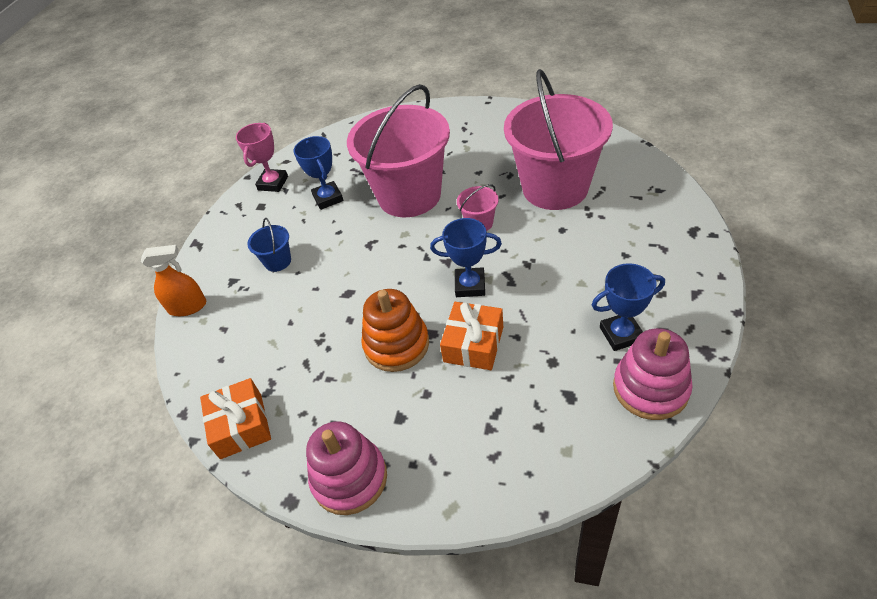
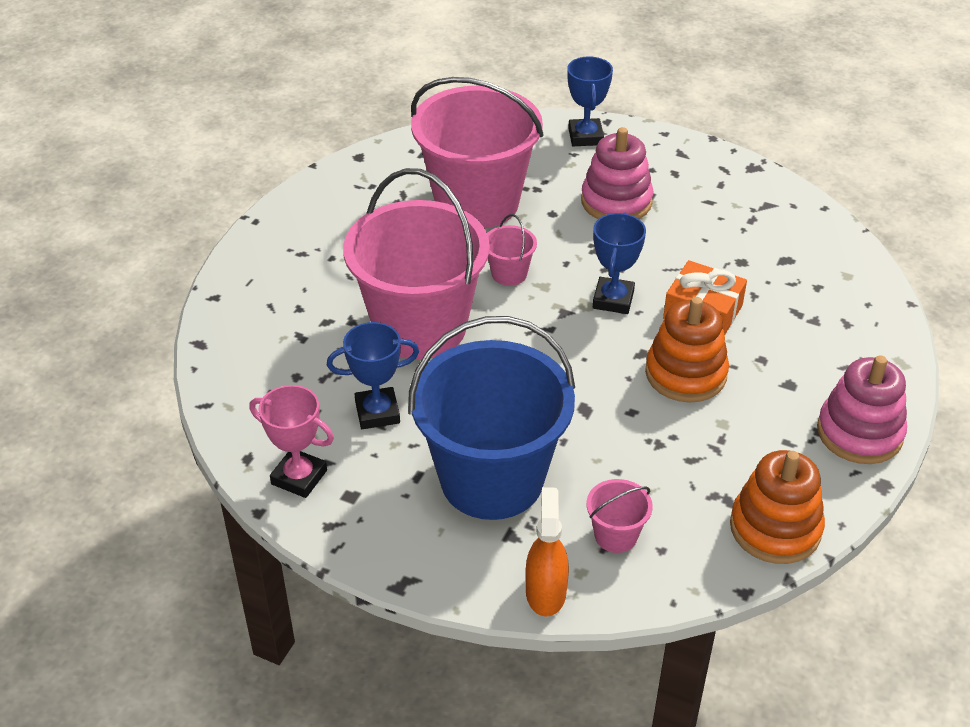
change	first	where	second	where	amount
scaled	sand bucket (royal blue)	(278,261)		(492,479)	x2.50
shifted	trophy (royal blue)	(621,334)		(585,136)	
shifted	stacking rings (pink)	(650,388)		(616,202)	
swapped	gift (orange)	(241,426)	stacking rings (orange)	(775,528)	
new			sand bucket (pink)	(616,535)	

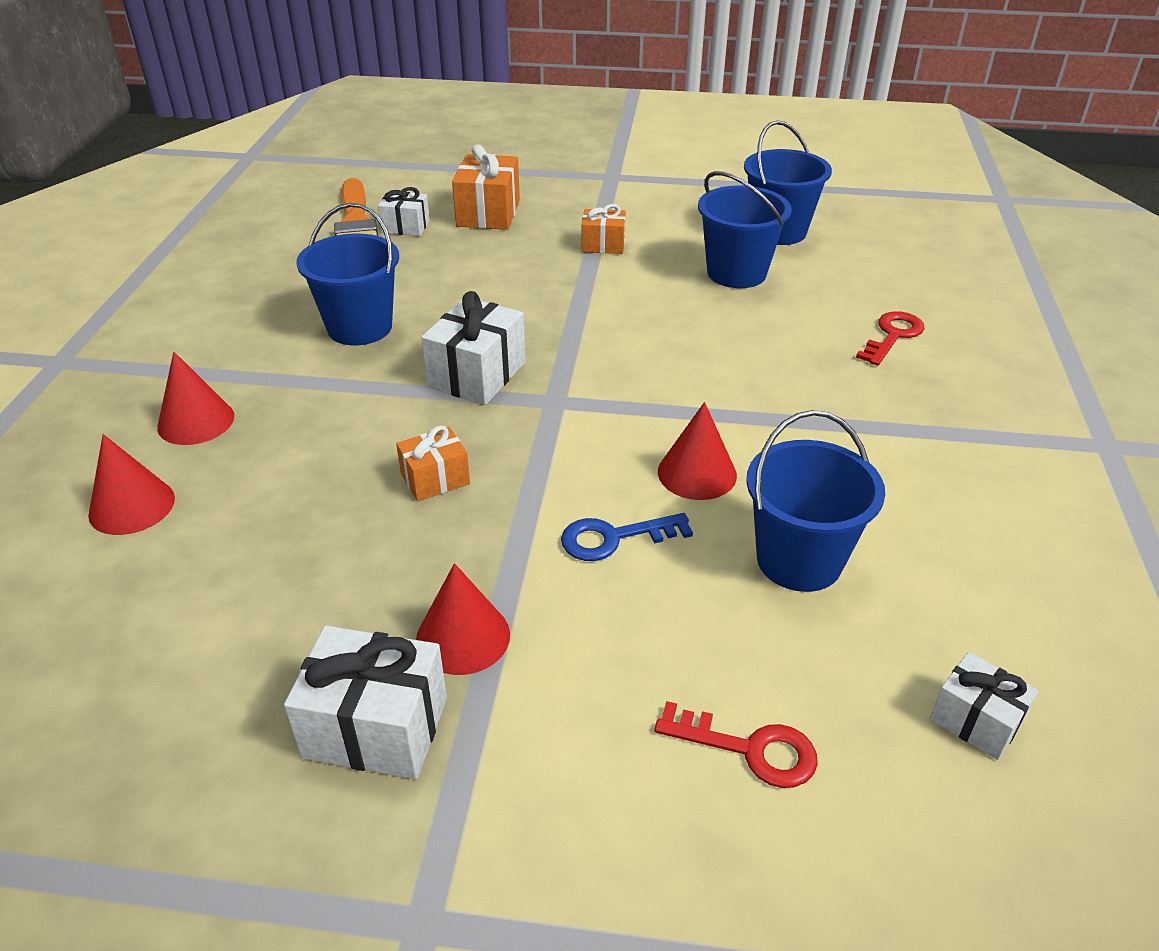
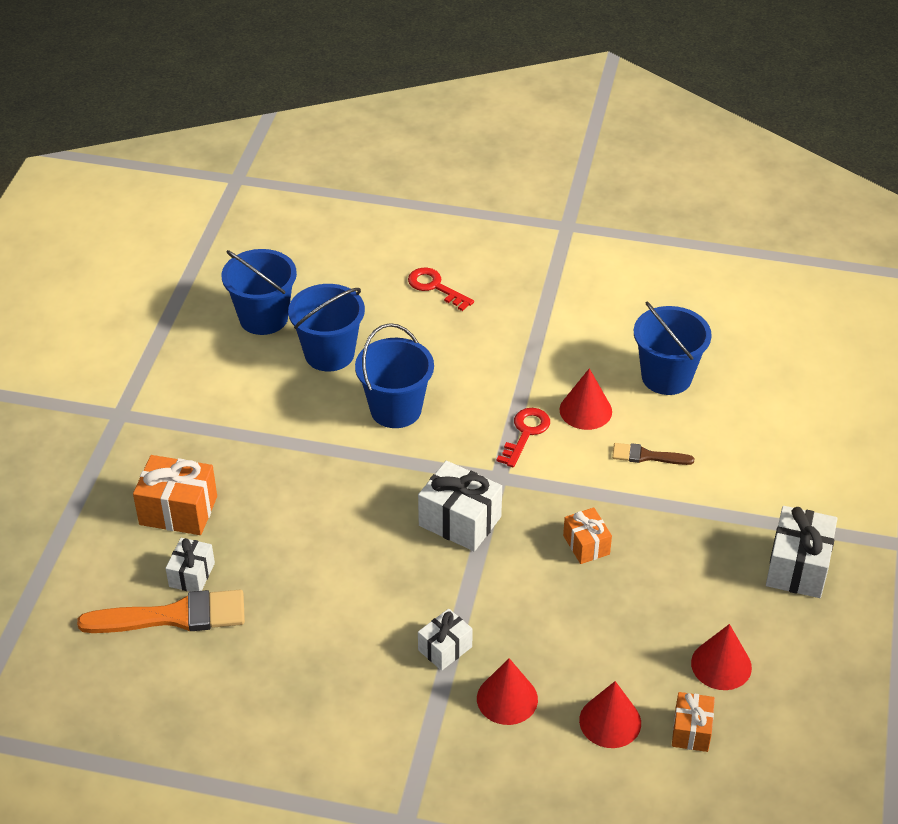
change	first	where	second	where	amount
shifted	sand bucket (royal blue)	(360,327)		(396,409)	
shifted	gift (orange)	(603,245)		(691,731)	
swapped	door key (royal blue)	(614,538)	paint brush (dark brown)	(647,456)	
shifted	cone shape (crimson)	(463,637)		(721,665)	
shifted	gift (white)	(975,721)		(445,648)	
shifted	door key (crimson)	(749,749)		(525,433)	

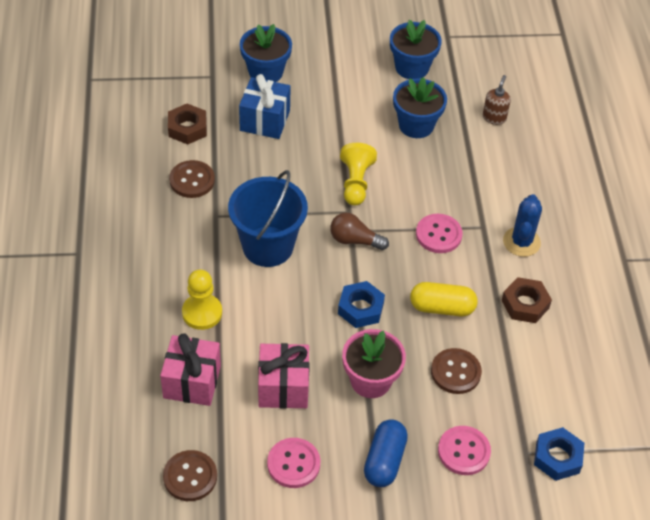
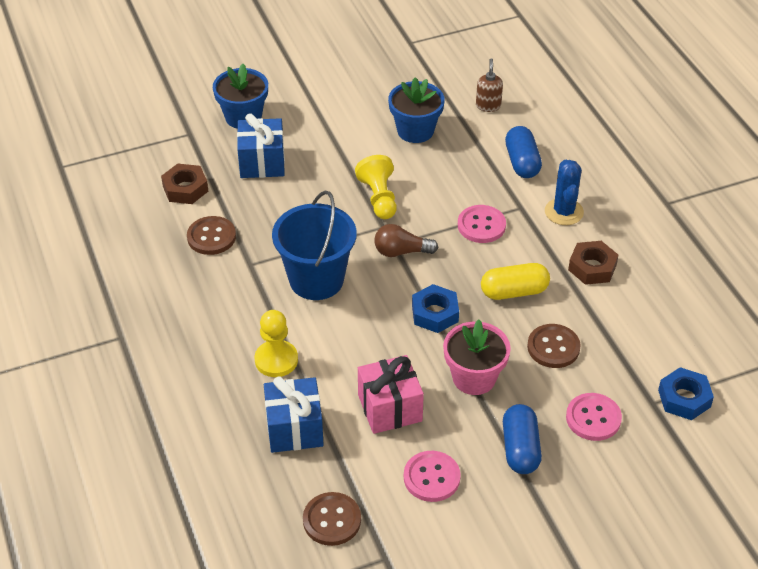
change	first	where	second	where	amount
gone	flower pot (royal blue)	(412,67)			
repainted	gift (pink)	(192,382)	gift (royal blue)	(294,428)	
new			pill (royal blue)	(522,162)	

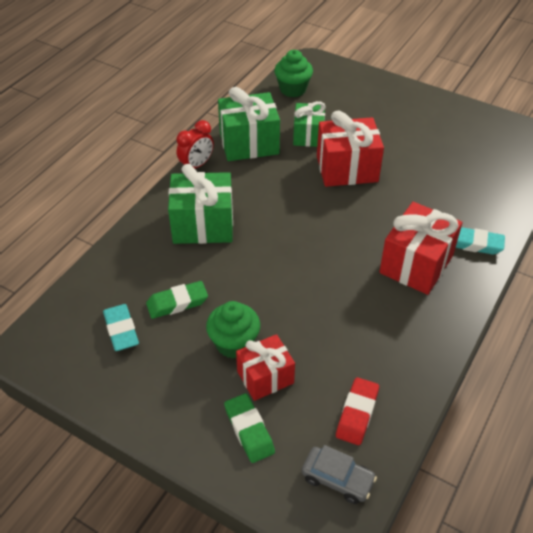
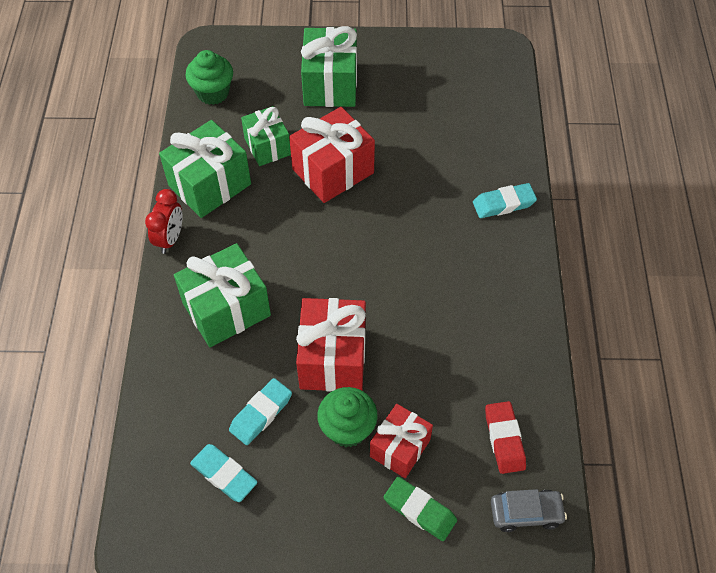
change	first	where	second	where	amount
shifted	gift (crimson)	(416,264)		(333,358)	
repainted	pencil eraser (green)	(177,303)	pencil eraser (aqua)	(261,413)	
new			gift (green)	(330,84)	

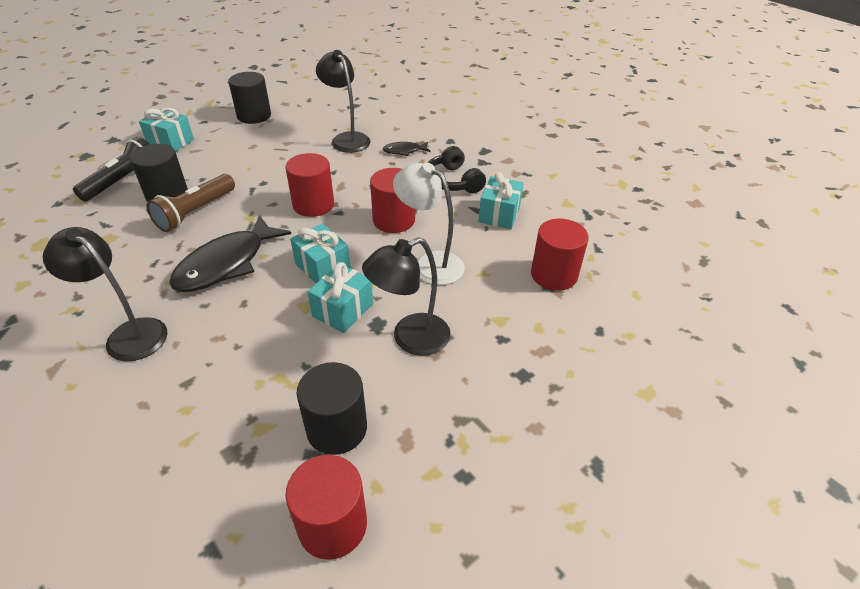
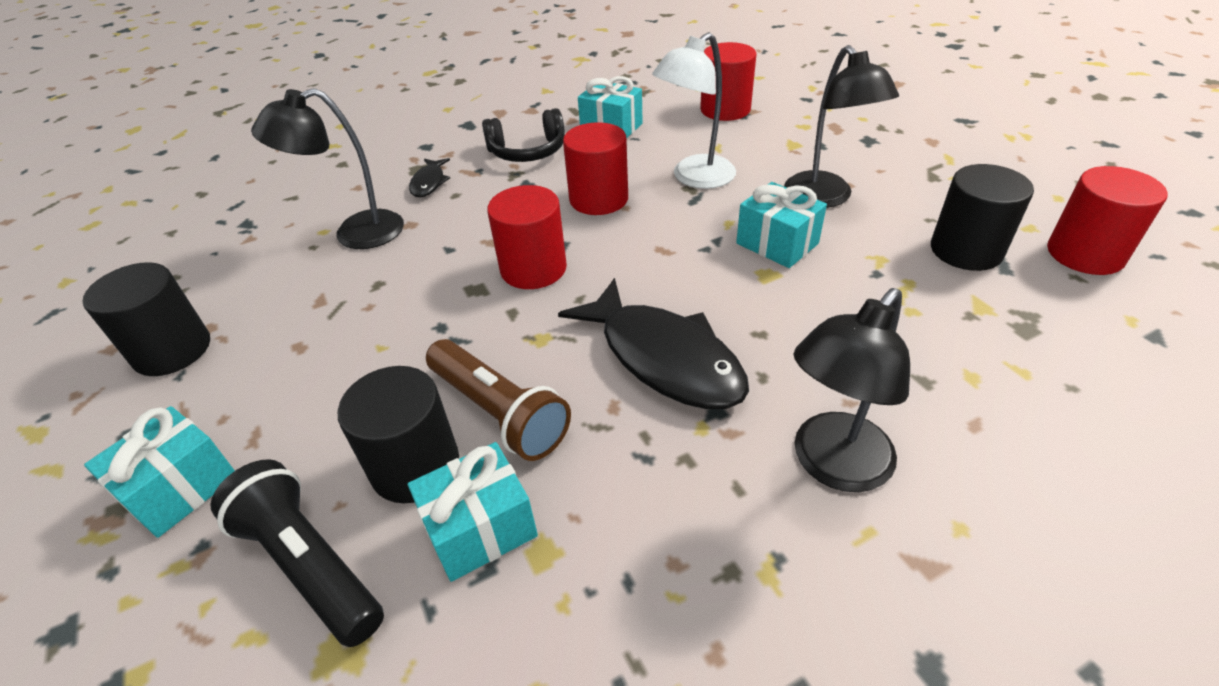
change	first	where	second	where	amount
shifted	gift (aqua)	(322,267)		(480,528)	

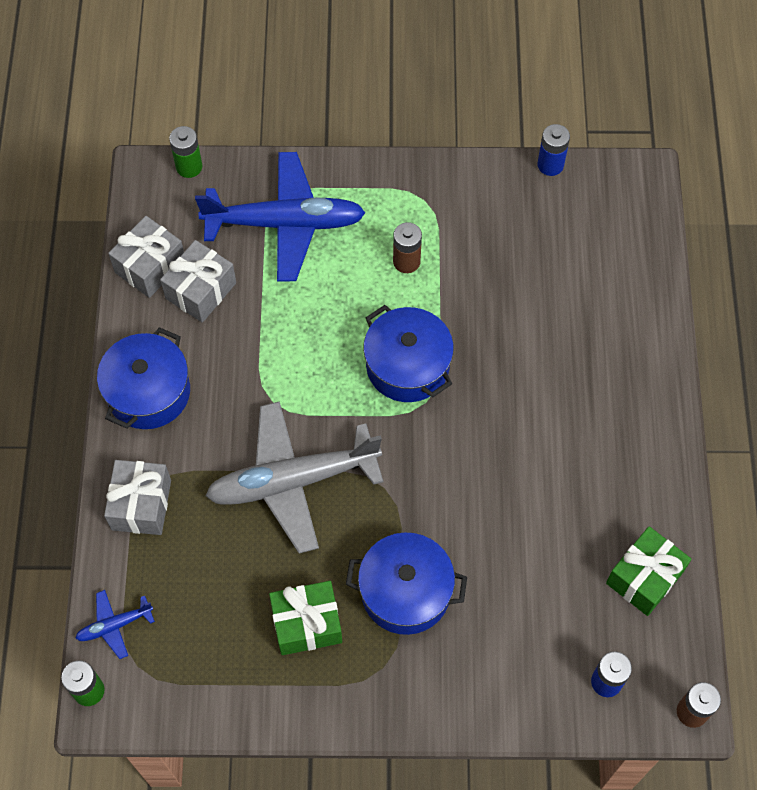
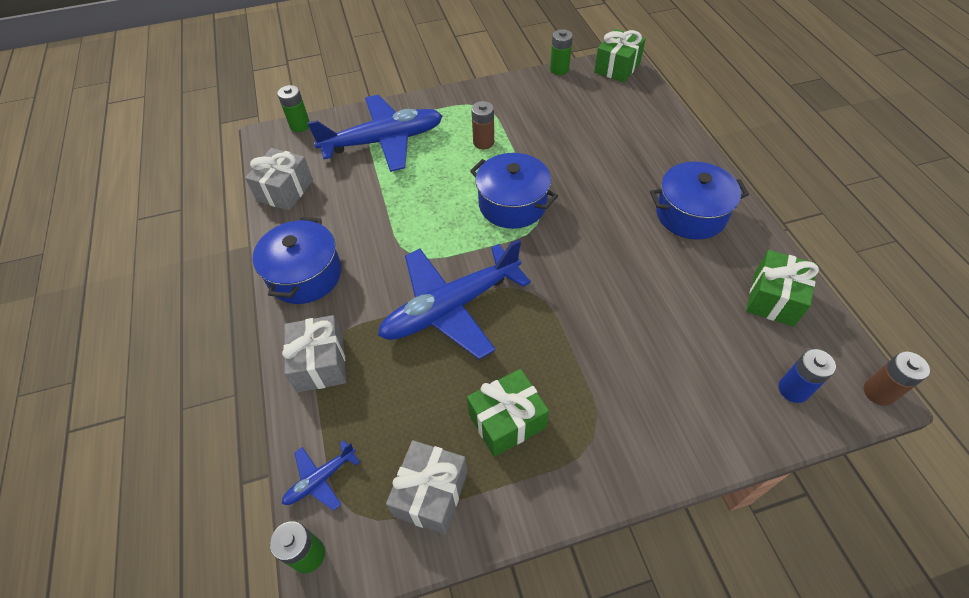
change	first	where	second	where	amount
repainted	battery (royal blue)	(550,165)	battery (green)	(559,69)	
shifted	gift (grey)	(201,291)		(431,494)	
repainted	aeroplane (grey)	(293,481)	aeroplane (royal blue)	(451,307)	
shifted	cooking pot (royal blue)	(405,592)		(690,214)	
new			gift (green)	(617,67)	

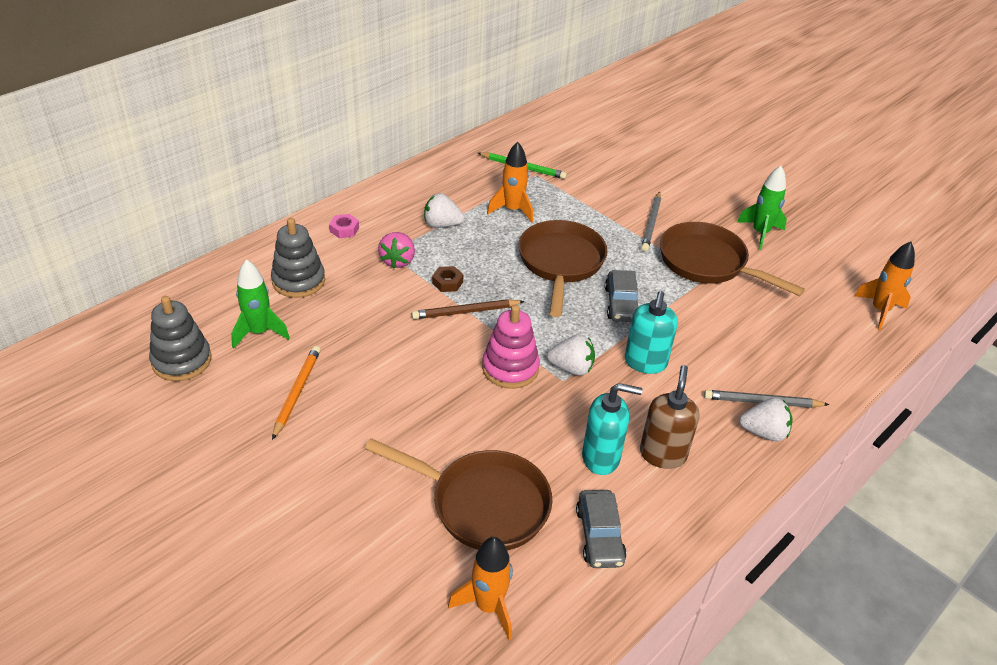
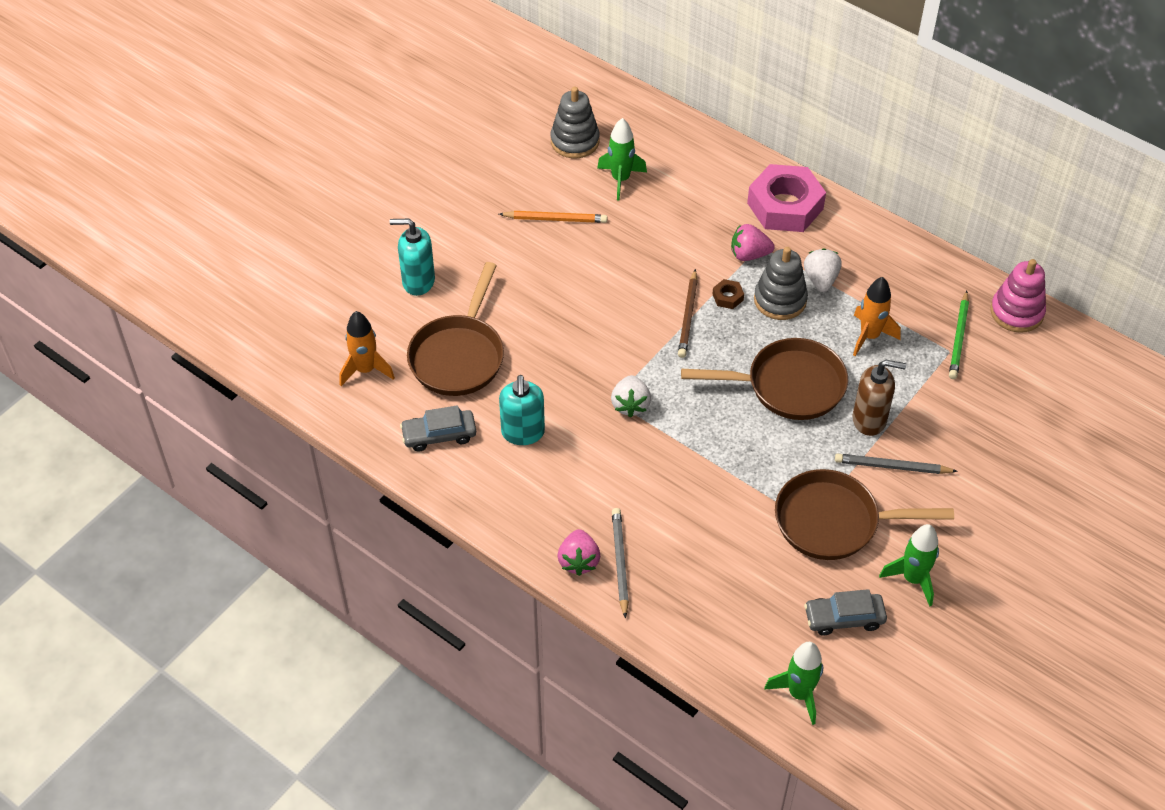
change	first	where	second	where	amount
scaled	nut (pink)	(344,229)		(785,206)	x2.49
shifted	stacking rings (grey)	(298,281)		(780,300)	
rotated	skillet (dark brown)	(707,263)		(834,522)	120 degrees counterclockwise
repainted	spaceship (orange)	(879,310)	spaceship (green)	(799,694)	
shifted	toy car (grey)	(621,304)		(844,618)	
shifted	soap dispenser (aqua)	(645,362)		(418,281)	
rotated	lead pencil (dark brown)	(465,312)		(688,316)	150 degrees counterclockwise
shifted	stacking rings (pink)	(510,368)		(1016,312)	
shifted	soap dispenser (dark brown)	(662,454)		(869,420)	
repainted	toy strawberry (white)	(764,432)	toy strawberry (pink)	(579,561)	

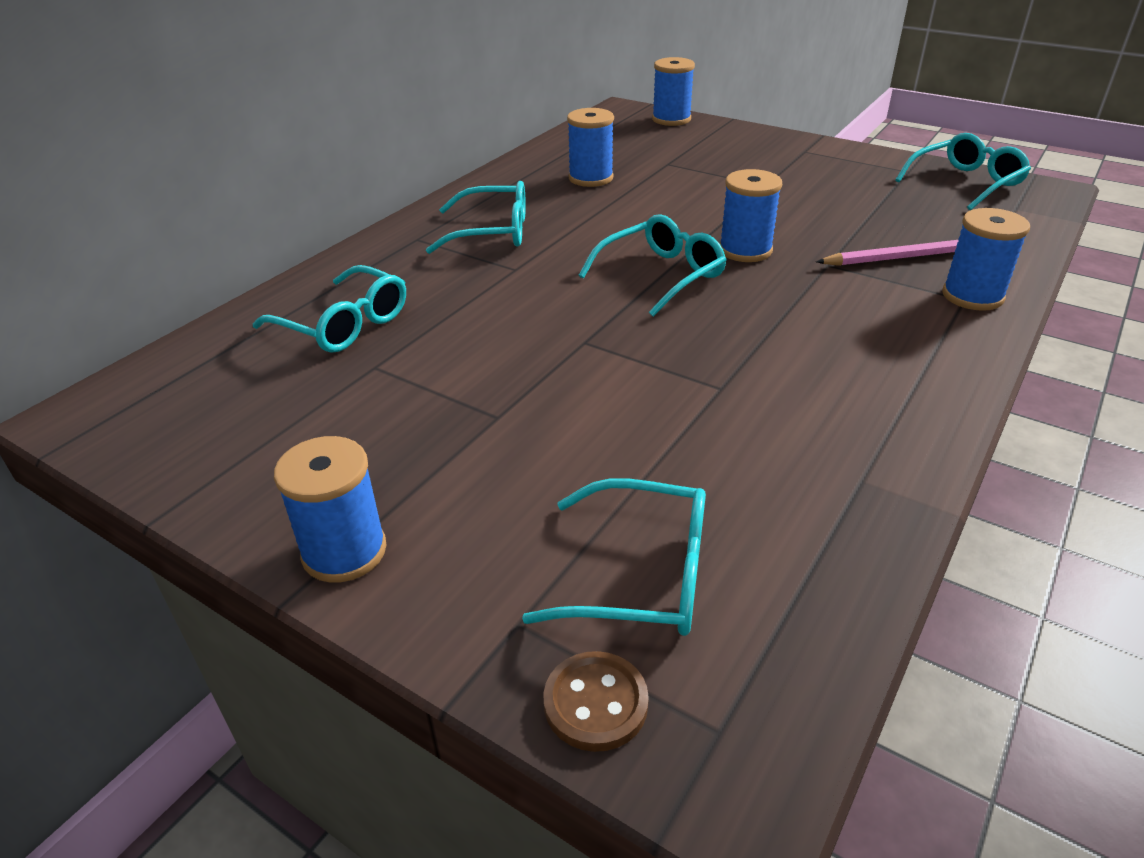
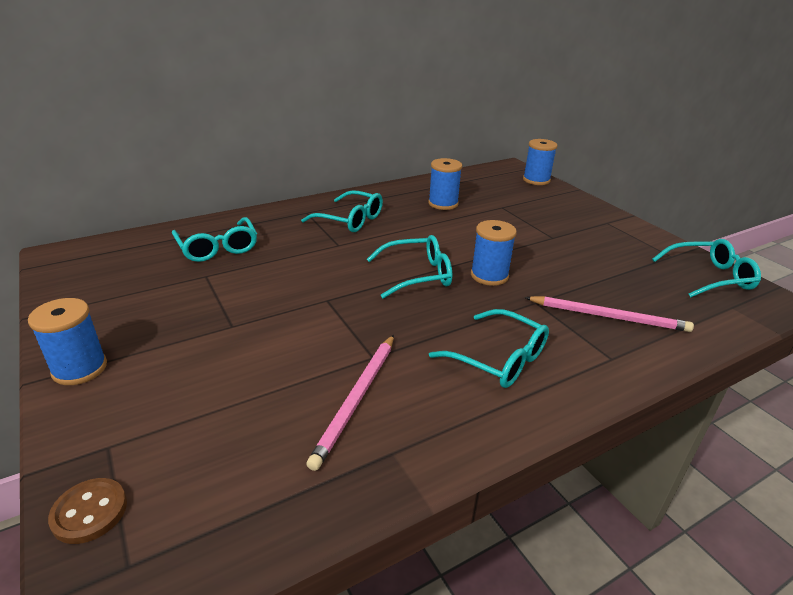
change	first	where	second	where	amount
gone	bobbin (royal blue)	(972,296)			
shifted	eyeglasses (aqua)	(642,575)		(499,359)	
new			lead pencil (pink)	(356,399)	

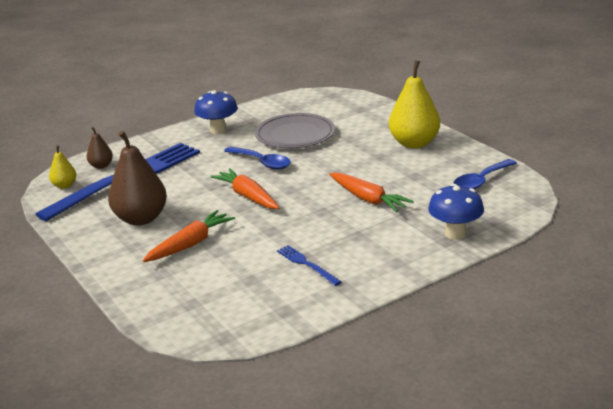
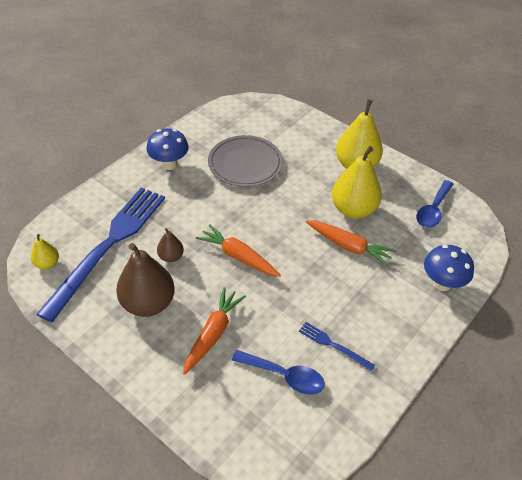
change	first	where	second	where	amount
shifted	pear (dark brown)	(101,166)		(171,257)	
shifted	spoon (royal blue)	(262,162)		(284,376)	
new			pear (yellow)	(353,209)	

